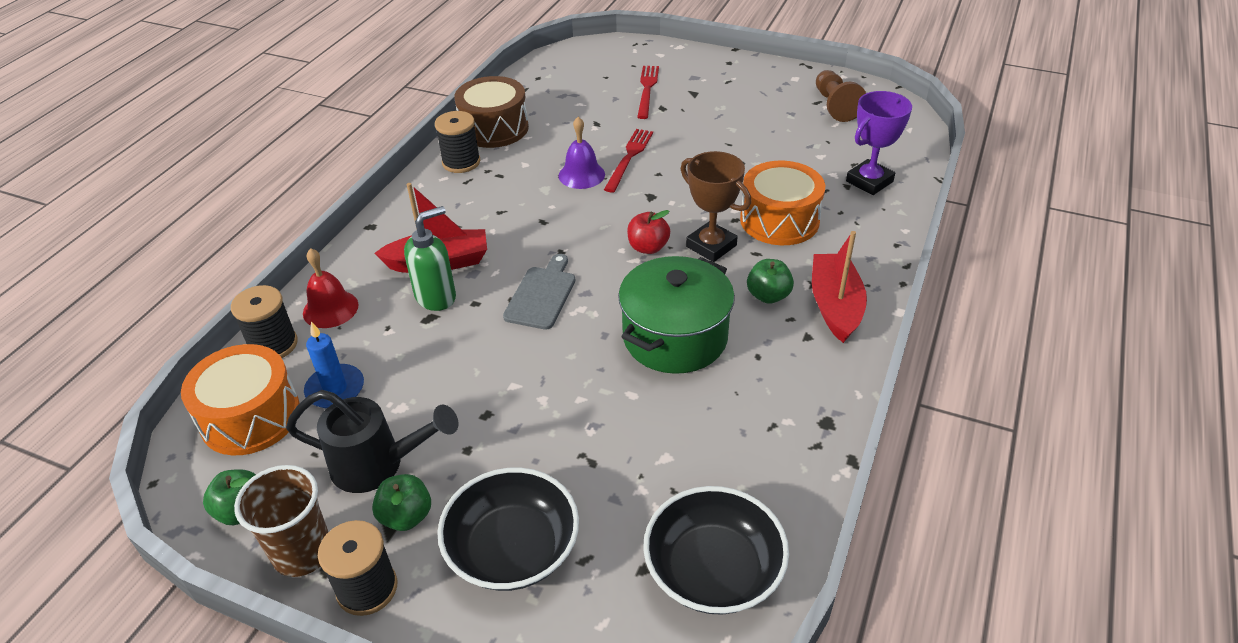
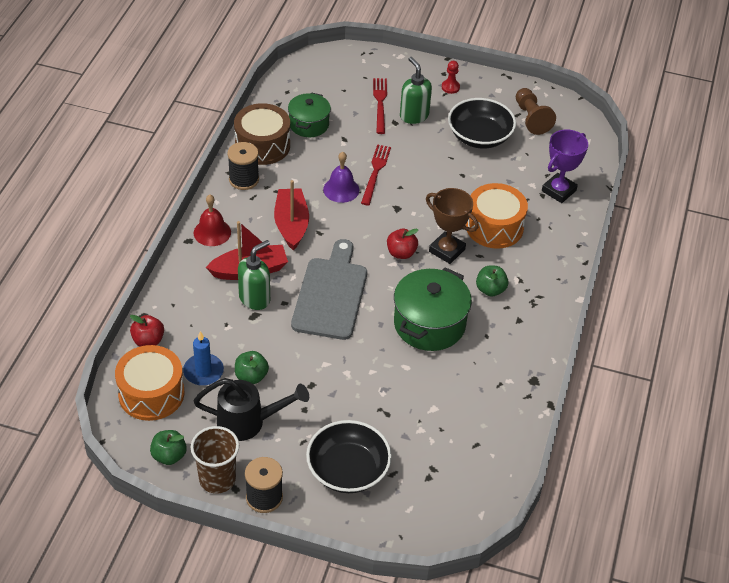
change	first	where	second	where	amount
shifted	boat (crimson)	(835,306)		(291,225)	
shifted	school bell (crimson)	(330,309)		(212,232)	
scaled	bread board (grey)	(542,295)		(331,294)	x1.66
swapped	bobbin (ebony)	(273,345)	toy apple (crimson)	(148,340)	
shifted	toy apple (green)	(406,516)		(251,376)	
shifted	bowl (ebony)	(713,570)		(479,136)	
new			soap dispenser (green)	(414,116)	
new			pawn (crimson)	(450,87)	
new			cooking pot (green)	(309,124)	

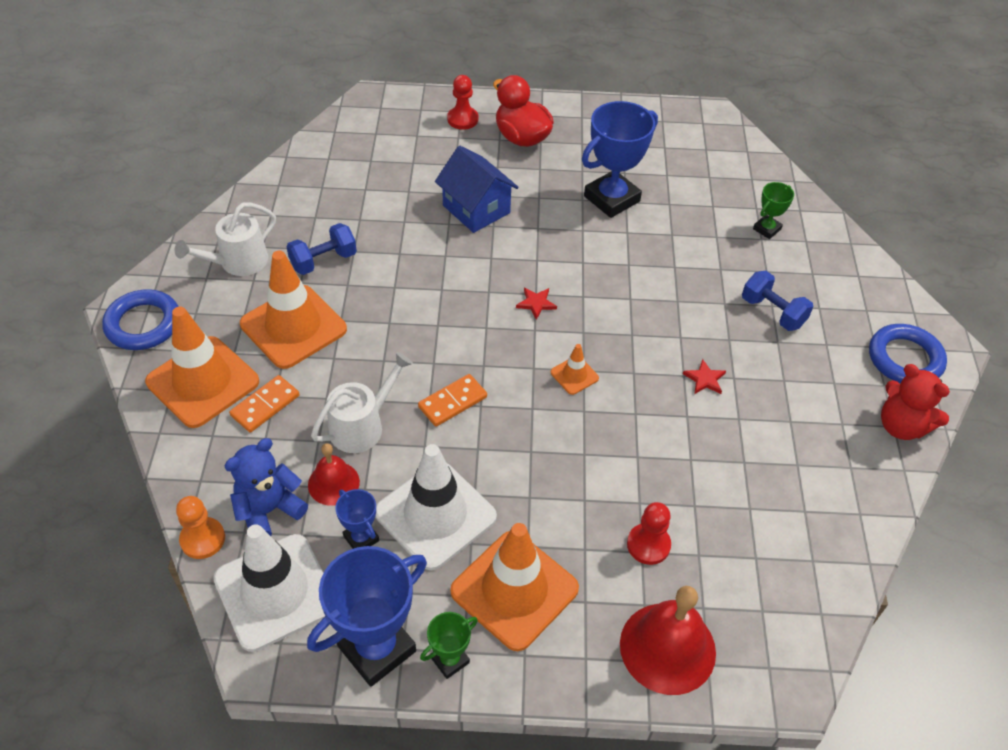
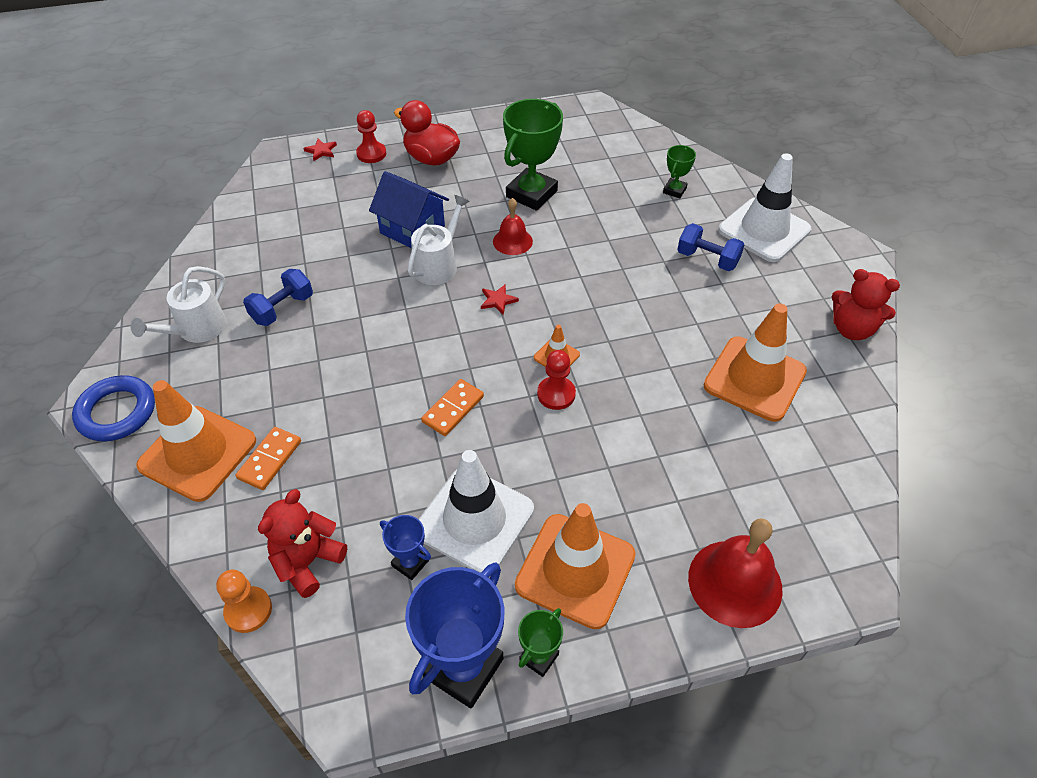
change	first	where	second	where	amount
repainted	trophy (royal blue)	(611,199)	trophy (green)	(531,194)	
shifted	road cone (orange)	(293,327)		(754,379)	
gone	hoop (royal blue)	(905,359)			
shifted	watering can (white)	(362,426)		(438,265)	
shifted	five-pointed star (crimson)	(705,379)		(321,151)	
repainted	teddy (royal blue)	(269,510)	teddy (crimson)	(308,562)	
shifted	school bell (crimson)	(333,483)		(512,241)	
shifted	pawn (crimson)	(648,545)		(556,394)	
shifted	road cone (white)	(275,592)		(764,230)	

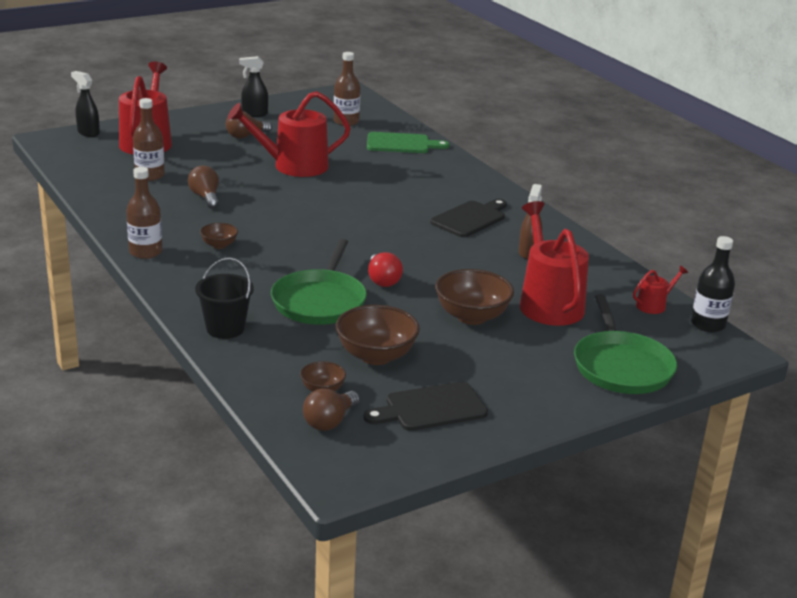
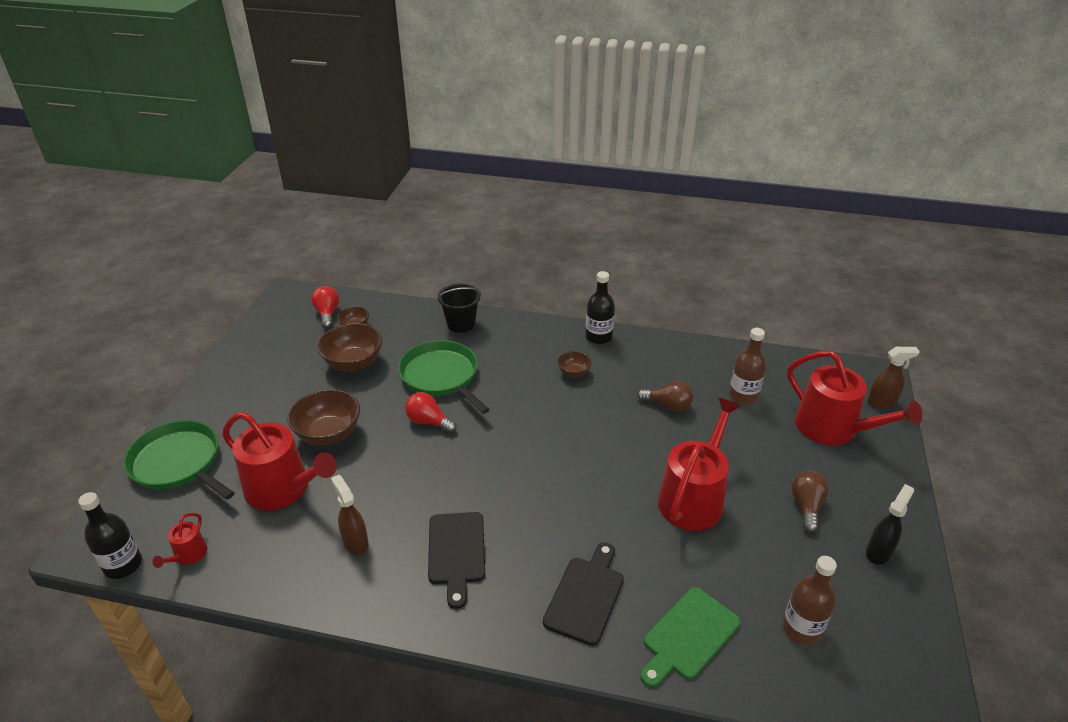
change	first	where	second	where	amount
repainted	sprayer (ebony)	(88,133)	sprayer (dark brown)	(882,402)	
repainted	flask (dark brown)	(145,252)	flask (ebony)	(598,337)	
shifted	bread board (ebony)	(431,408)		(586,596)	
repainted	bulb (dark brown)	(329,422)	bulb (crimson)	(327,314)	

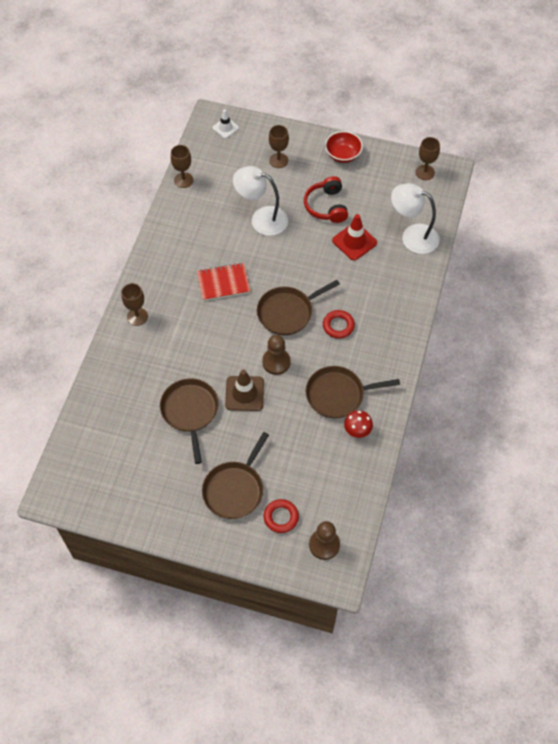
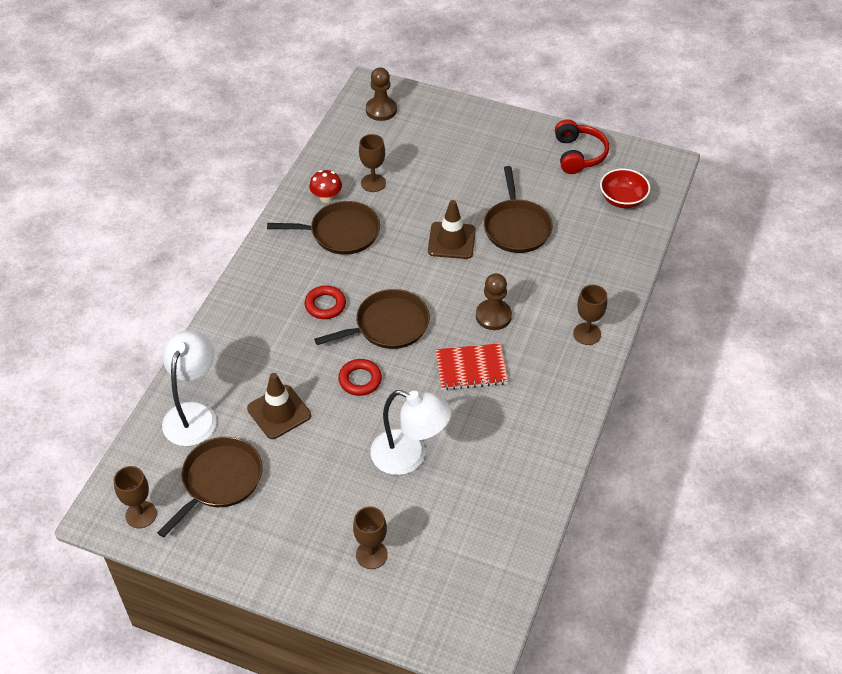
change	first	where	second	where	amount
gone	road cone (white)	(225,128)			
shifted	bowl (crimson)	(343,155)		(622,199)	
shifted	goblet (dark brown)	(183,180)		(373,183)	
shifted	headset (crimson)	(326,206)		(578,155)	
rotated	reading lamp (white)	(412,236)		(193,414)	105 degrees counterclockwise
repainted	road cone (crimson)	(354,241)	road cone (dark brown)	(279,412)	
shifted	pawn (dark brown)	(276,362)		(493,316)	
shifted	skillet (dark brown)	(235,489)		(219,480)	
shifted	hoop (crimson)	(281,517)		(360,380)	

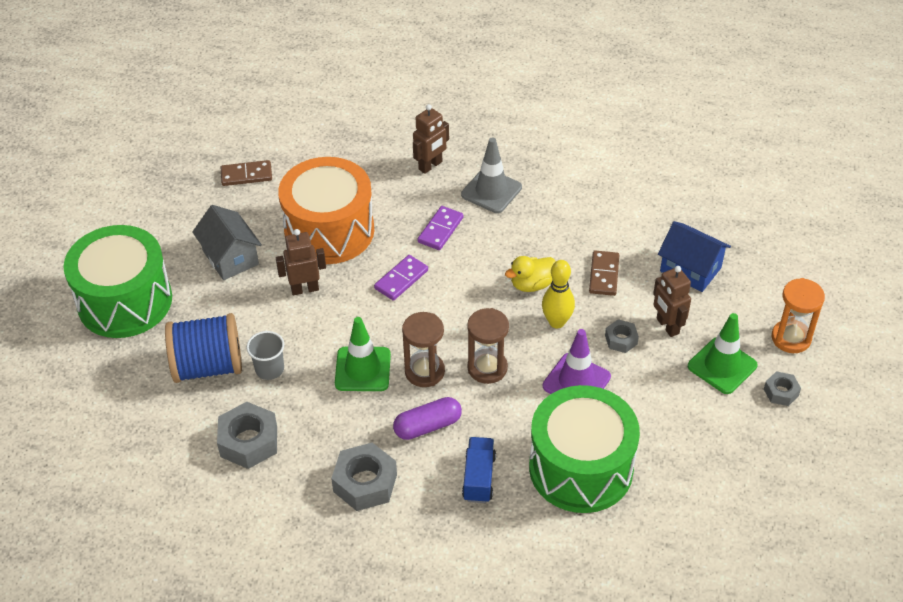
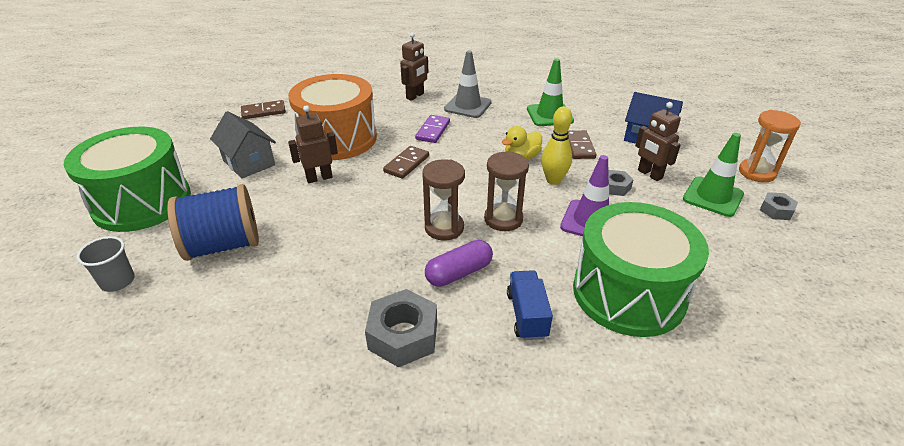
change	first	where	second	where	amount
repainted	domino tile (purple)	(401,279)	domino tile (dark brown)	(406,164)	
shifted	road cone (green)	(363,369)		(549,115)	
shifted	tumbler (grey)	(269,369)		(118,281)	
gone	nut (grey)	(249,441)			

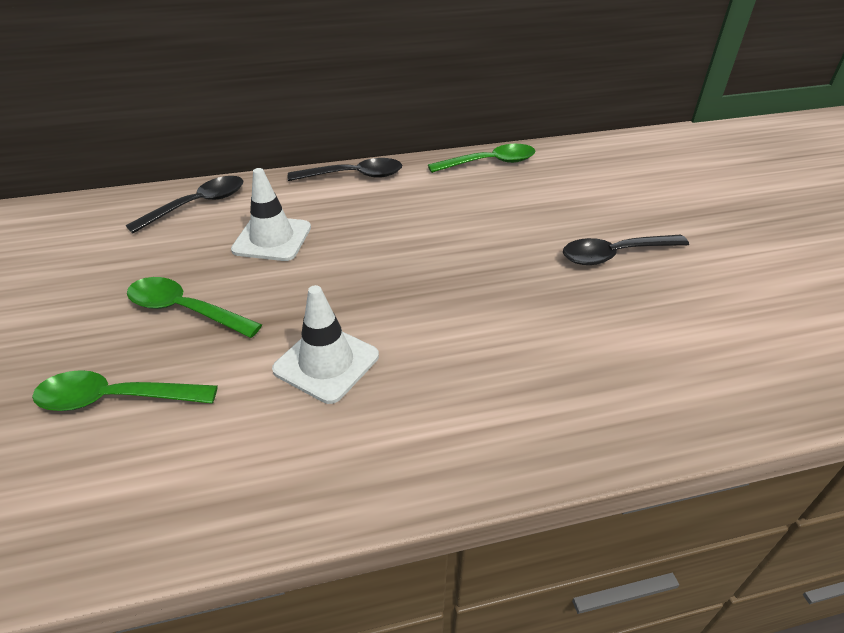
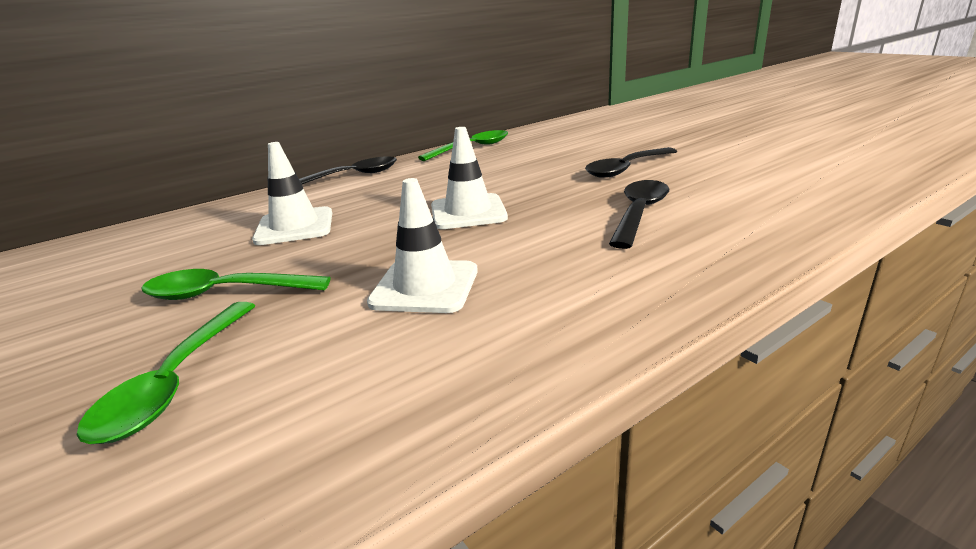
change	first	where	second	where	amount
shifted	spoon (ebony)	(198,205)		(639,213)	
rotated	spoon (green)	(115,399)		(175,382)	60 degrees counterclockwise
new			road cone (white)	(468,212)	

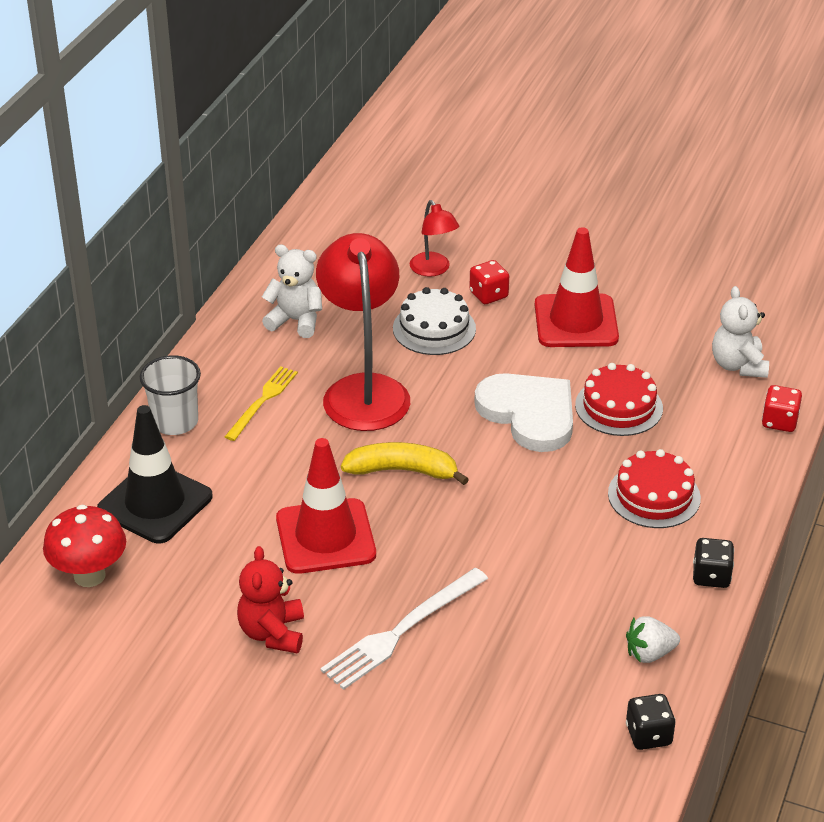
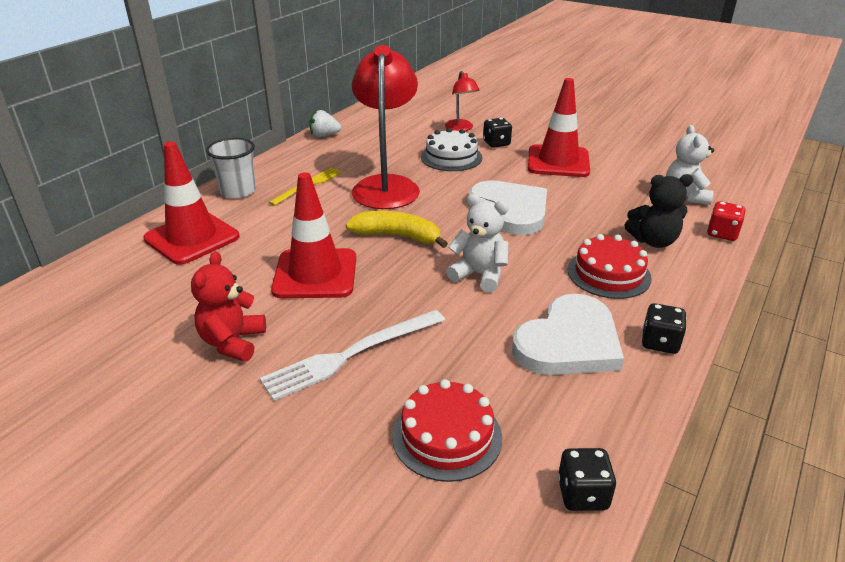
change	first	where	second	where	amount
shifted	teddy (white)	(295,321)		(479,275)	
repainted	dice (crimson)	(488,295)	dice (ebony)	(496,143)	
shifted	layer cake (crimson)	(619,406)		(447,436)	
repainted	road cone (ebony)	(155,503)	road cone (crimson)	(192,238)	
gone	mushroom (crimson)	(89,575)			
shifted	toy strawberry (white)	(649,653)		(324,136)	
new			teddy (ebony)	(653,241)	
new			heart (white)	(569,342)	

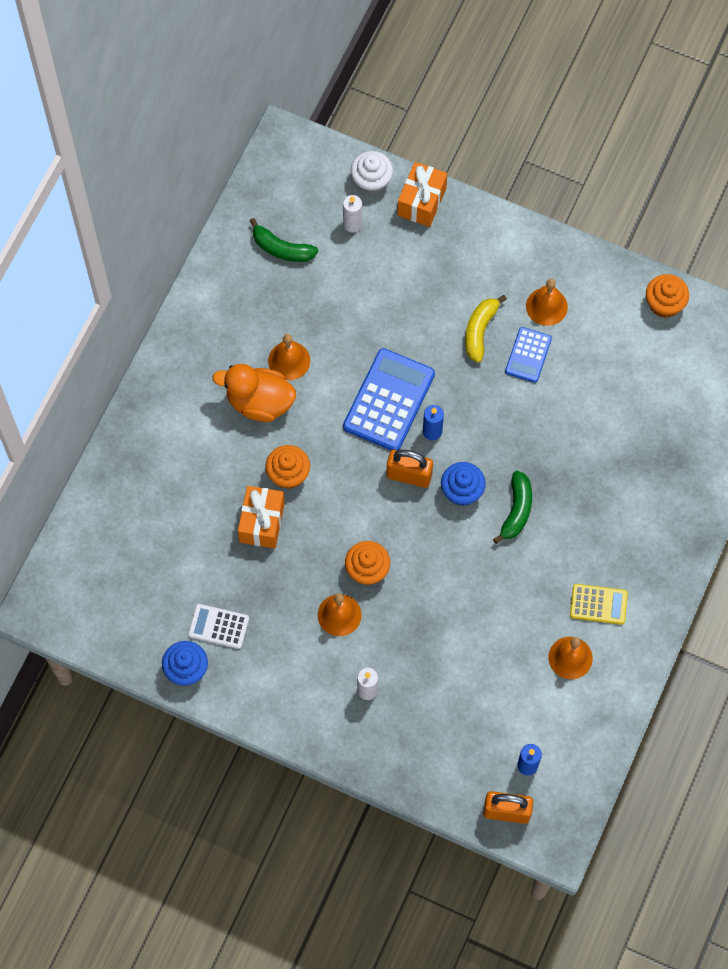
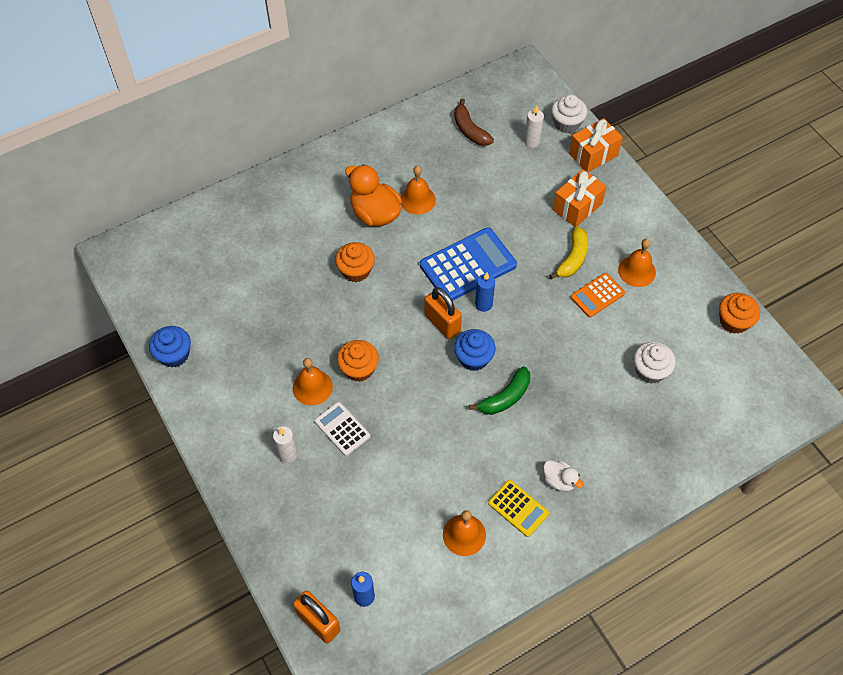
change	first	where	second	where	amount
repainted	toy banana (green)	(281,248)	toy banana (dark brown)	(470,130)	
rotated	toy banana (yellow)	(480,331)		(572,258)	150 degrees clockwise
repainted	pocket calculator (royal blue)	(528,355)	pocket calculator (orange)	(597,295)	
shifted	gift (orange)	(262,522)		(577,207)	
shifted	pocket calculator (white)	(218,626)		(342,429)	
new			fairy cake (white)	(650,370)	
new			duck (white)	(559,481)	

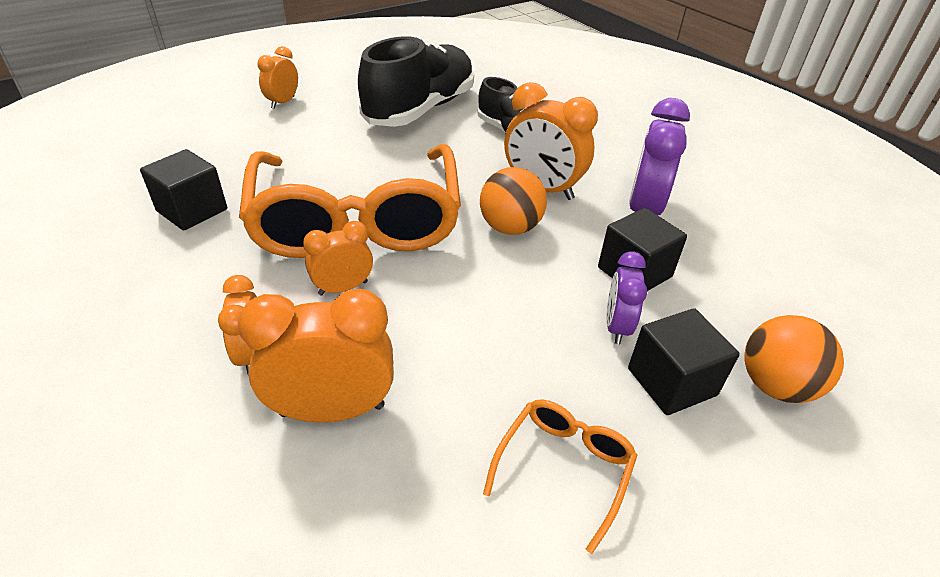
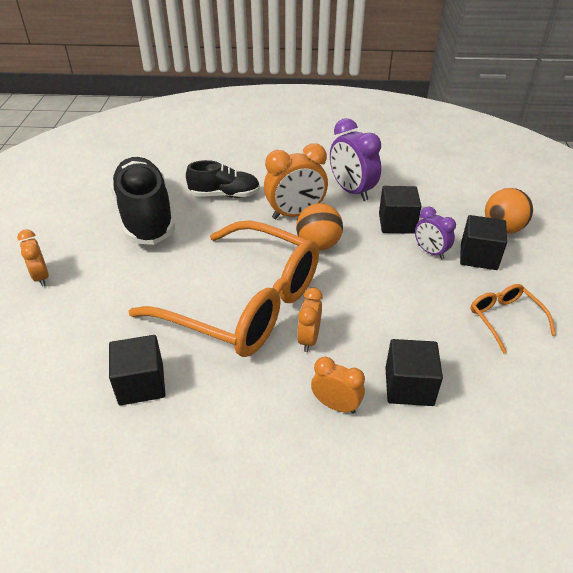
change	first	where	second	where	amount
swapped	clock (orange)	(332,410)	cube (ebony)	(409,386)	

